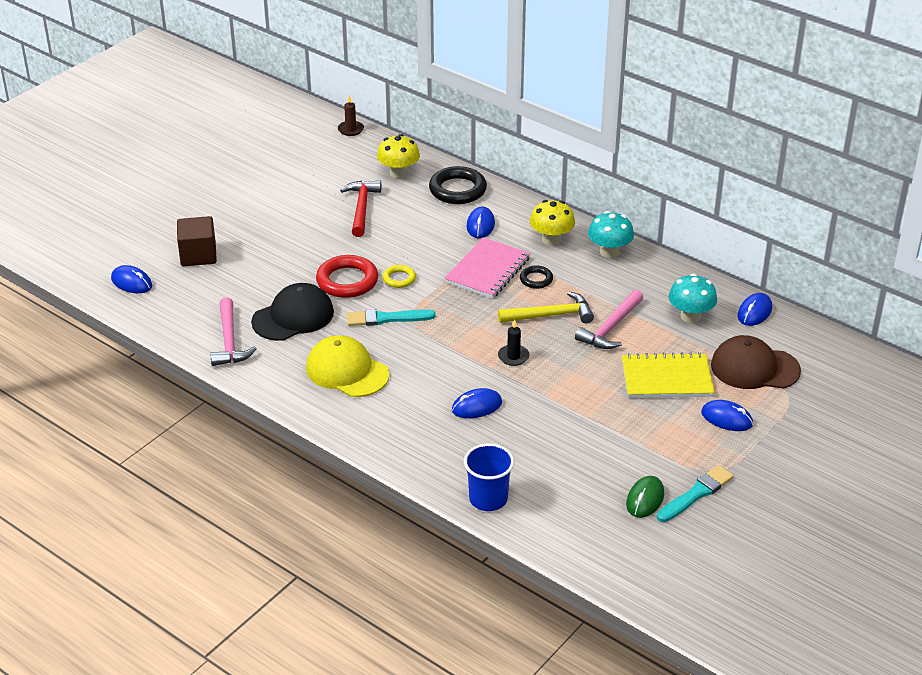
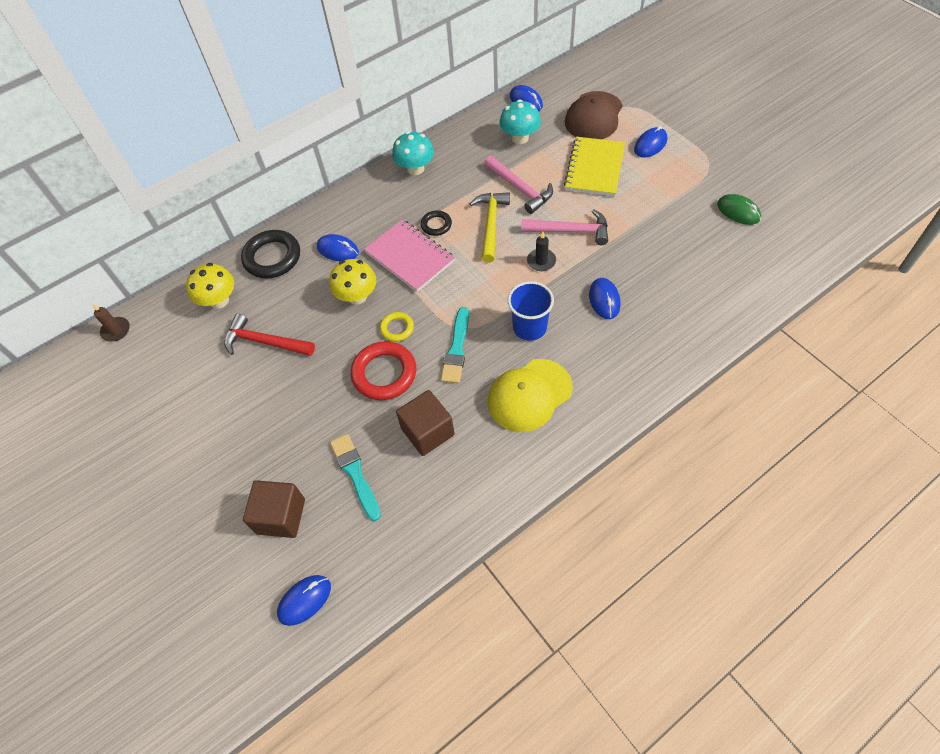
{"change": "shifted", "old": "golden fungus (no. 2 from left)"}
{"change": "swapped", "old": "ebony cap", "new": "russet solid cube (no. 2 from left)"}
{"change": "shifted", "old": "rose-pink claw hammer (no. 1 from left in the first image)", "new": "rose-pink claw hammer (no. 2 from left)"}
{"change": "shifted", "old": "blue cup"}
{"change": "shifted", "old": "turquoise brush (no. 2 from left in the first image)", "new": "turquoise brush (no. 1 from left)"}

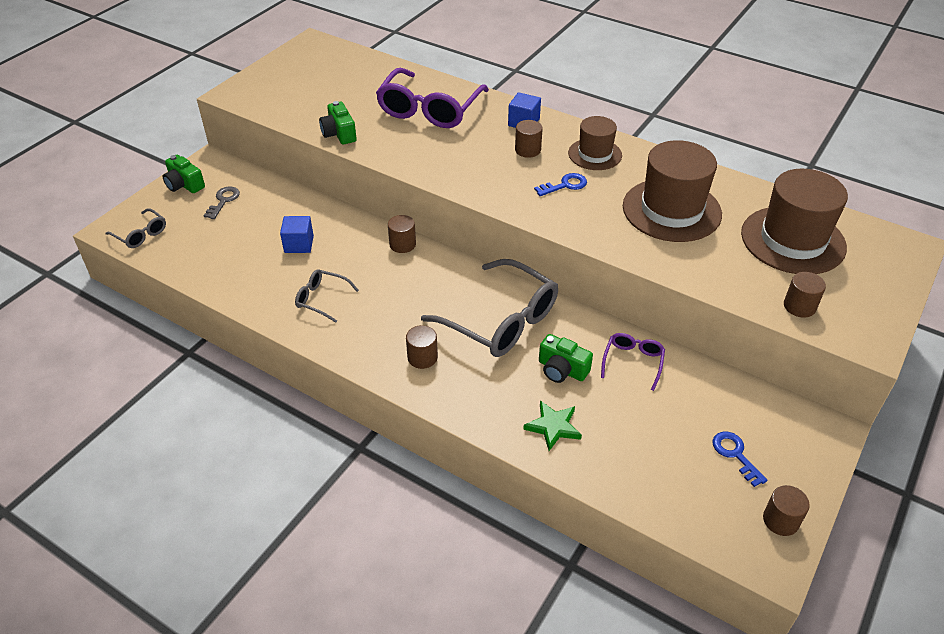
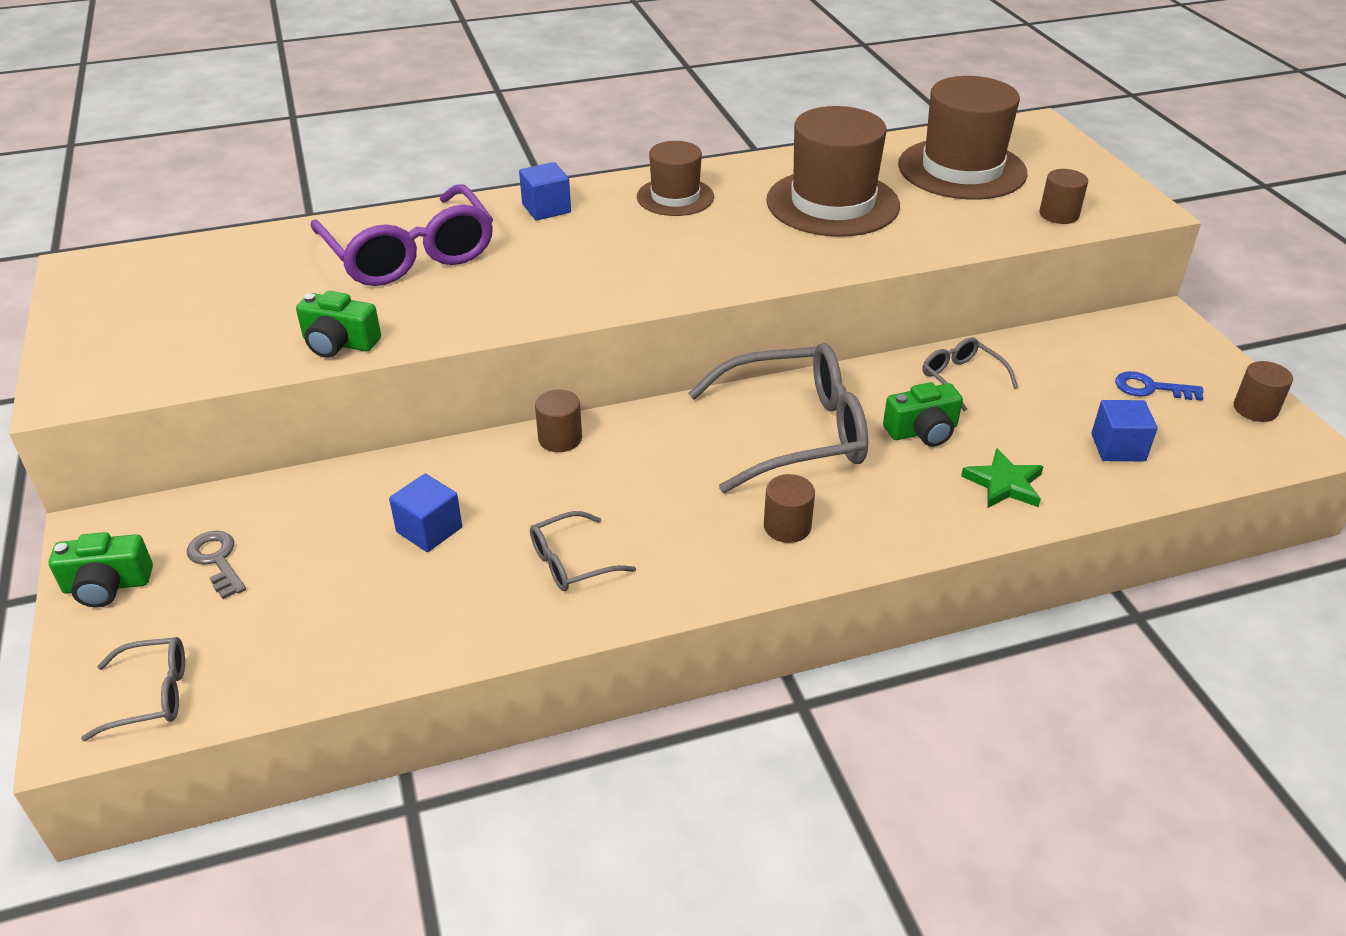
{"change": "gone", "old": "russet cylinder (no. 3 from left)"}
{"change": "gone", "old": "blue key (no. 1 from left)"}
{"change": "repainted", "old": "purple eyeglasses (no. 2 from left)", "new": "grey eyeglasses (no. 4 from left)"}
{"change": "new", "new": "blue solid cube (no. 3 from left)"}

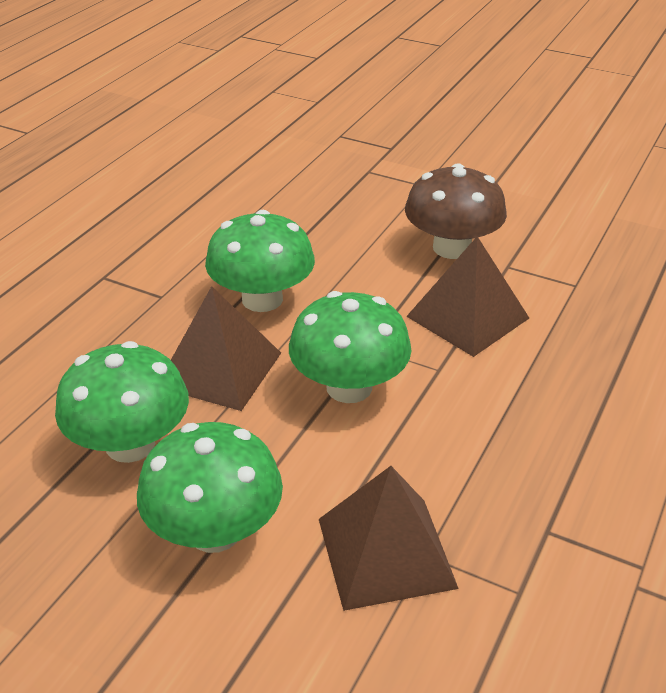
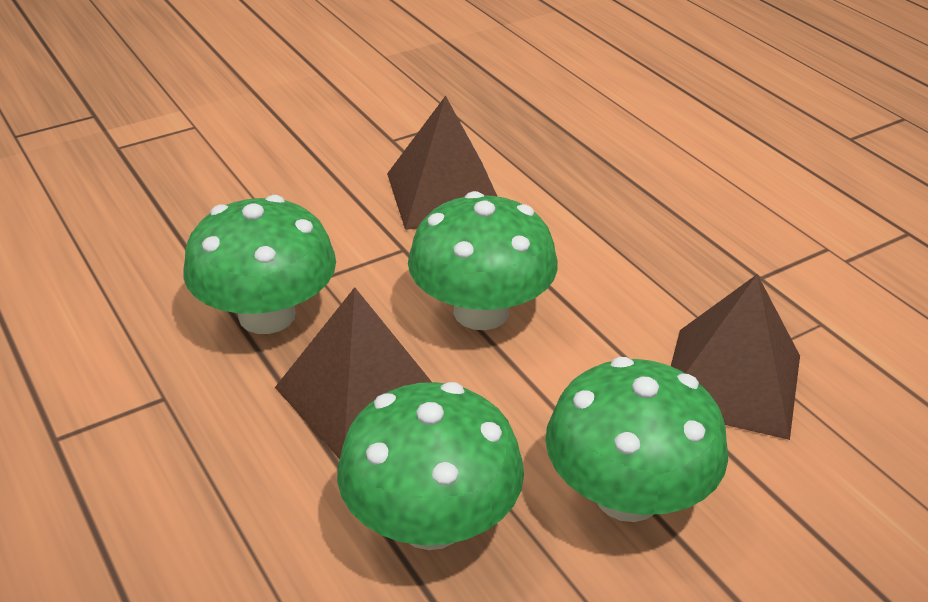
{"change": "gone", "old": "russet fungus"}

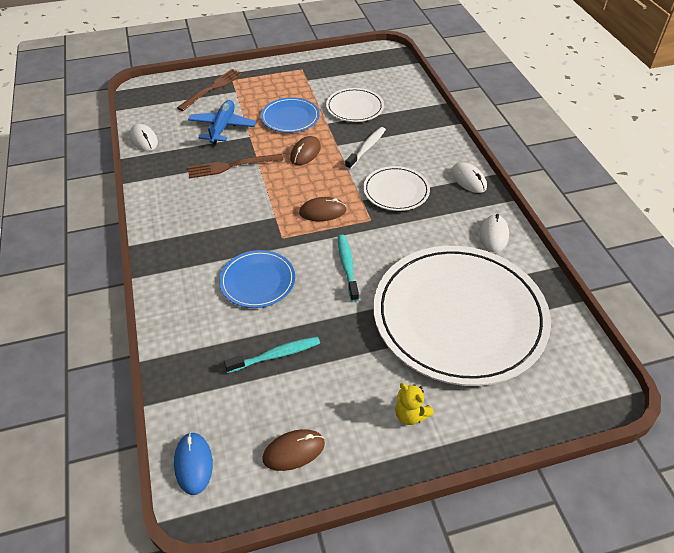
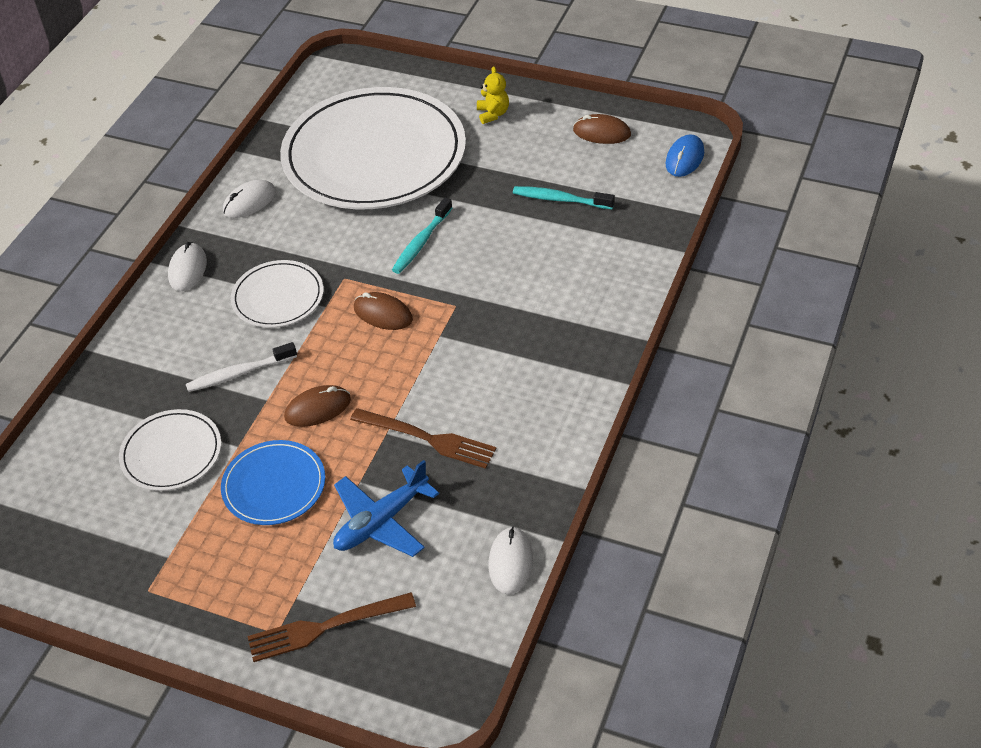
{"change": "gone", "old": "blue plate (no. 1 from left)"}

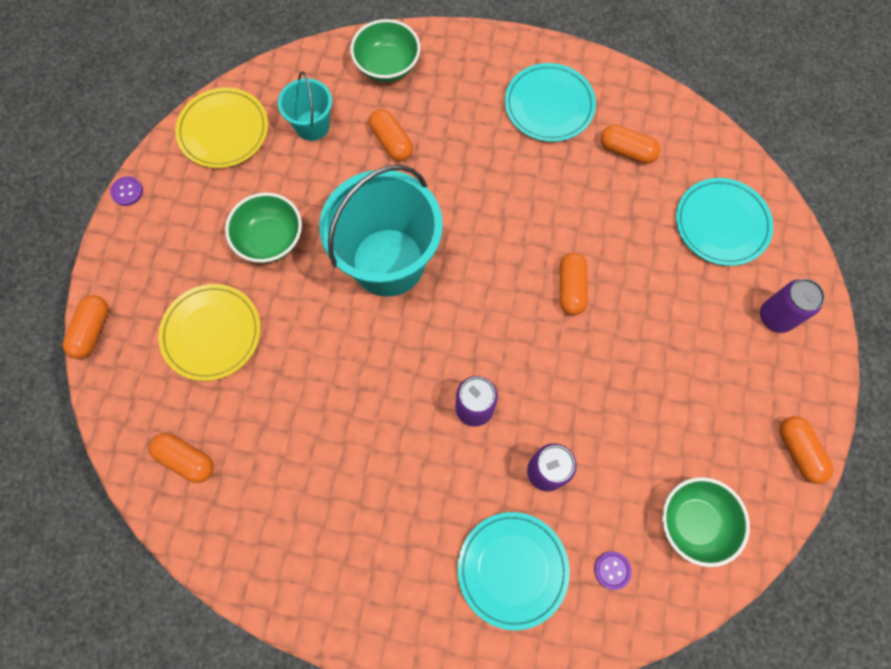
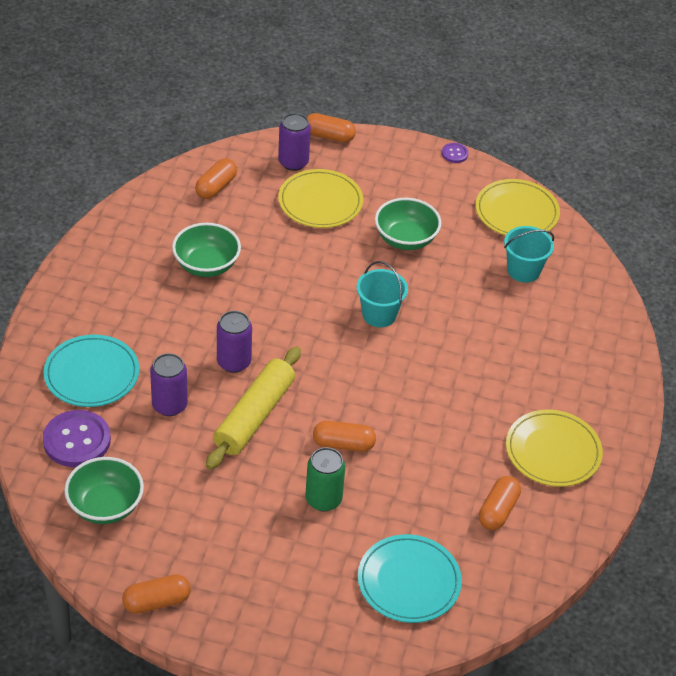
{"change": "shifted", "old": "leaf-green serving bowl (no. 2 from left)"}
{"change": "repainted", "old": "turquoise plate (no. 2 from left)", "new": "golden plate (no. 3 from left)"}
{"change": "gone", "old": "orange pill shape (no. 3 from left)"}
{"change": "scaled", "old": "turquoise bucket (no. 2 from left in the first image)", "factor": 0.5}
{"change": "shifted", "old": "purple soda can (no. 3 from left)"}
{"change": "scaled", "old": "purple shirt button (no. 2 from left in the first image)", "factor": 2.07}
{"change": "new", "new": "golden rolling pin"}
{"change": "new", "new": "leaf-green soda can"}

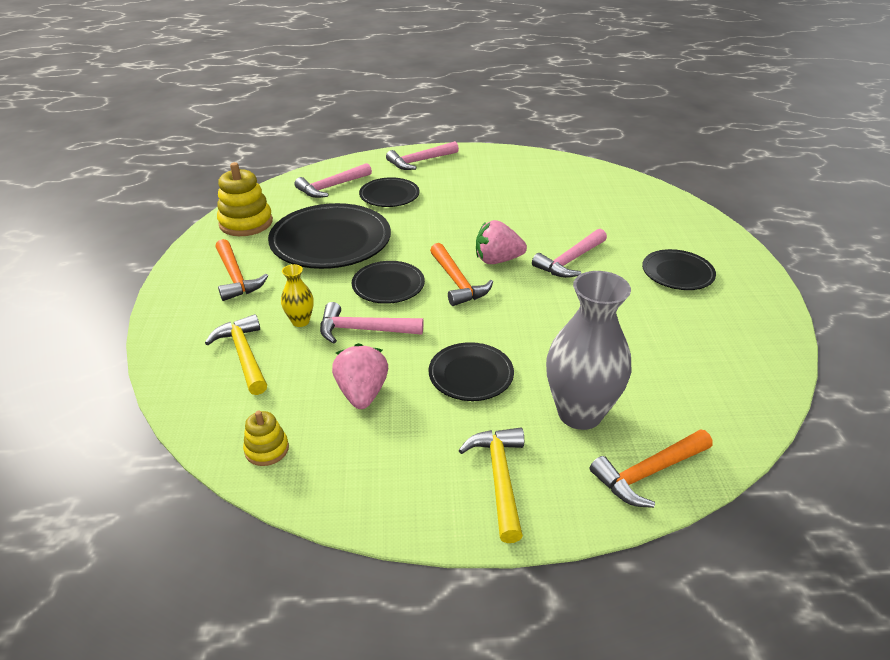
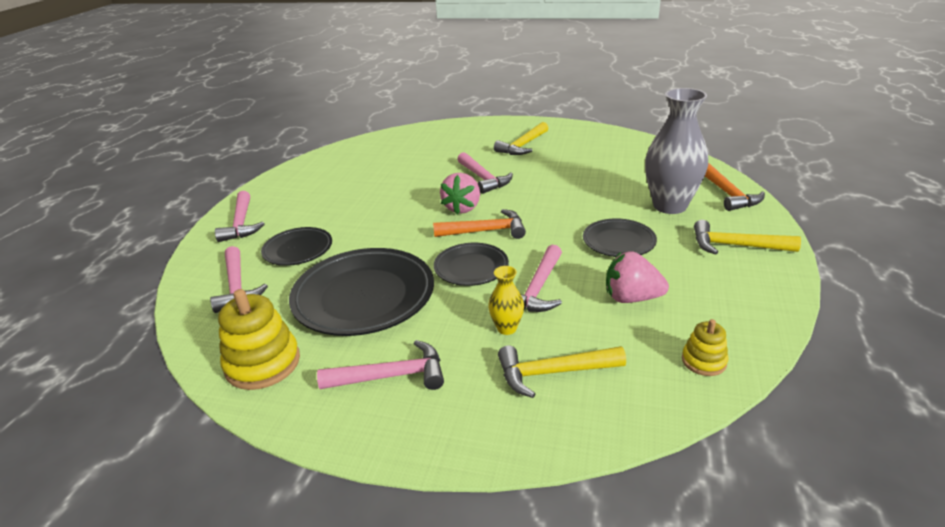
{"change": "repainted", "old": "orange claw hammer (no. 1 from left)", "new": "rose-pink claw hammer (no. 3 from left)"}
{"change": "swapped", "old": "ebony plate (no. 5 from left)", "new": "golden claw hammer (no. 1 from left)"}

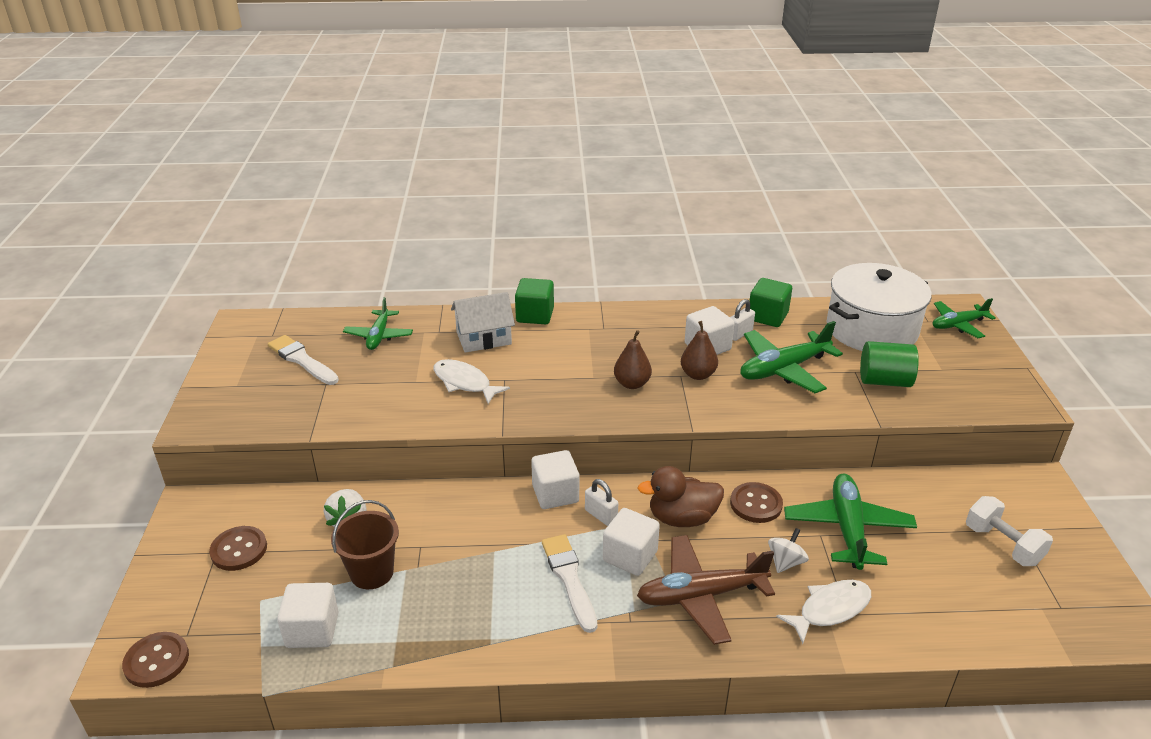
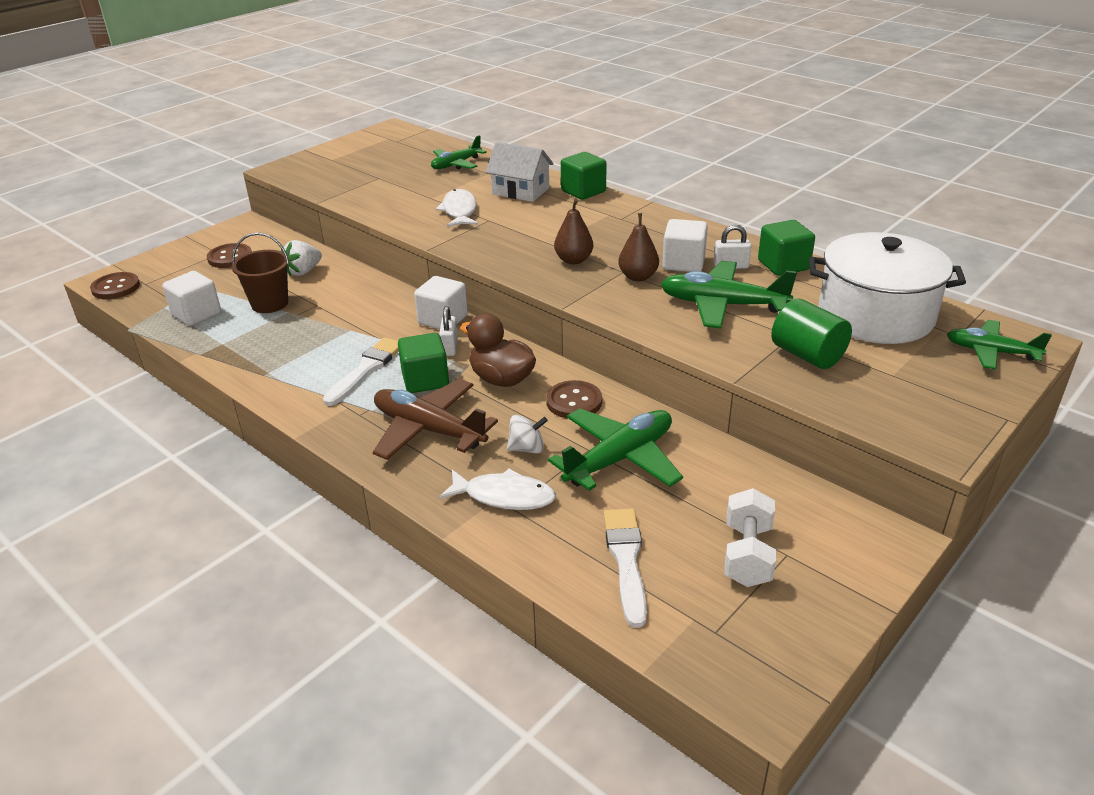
{"change": "shifted", "old": "white brush (no. 1 from left in the first image)", "new": "white brush (no. 2 from left)"}
{"change": "repainted", "old": "white solid cube (no. 3 from left)", "new": "leaf-green solid cube (no. 1 from left)"}

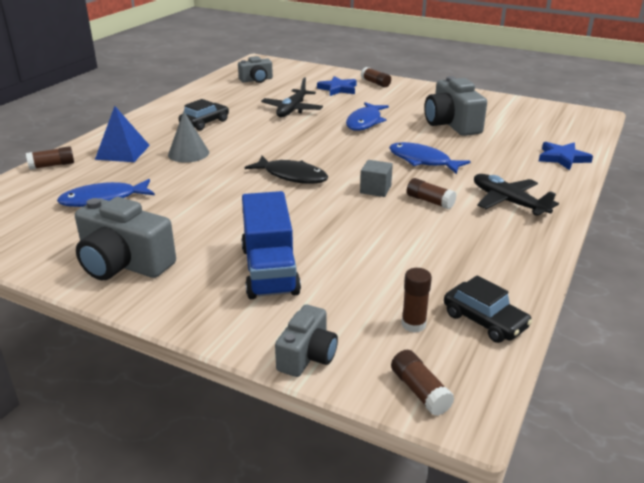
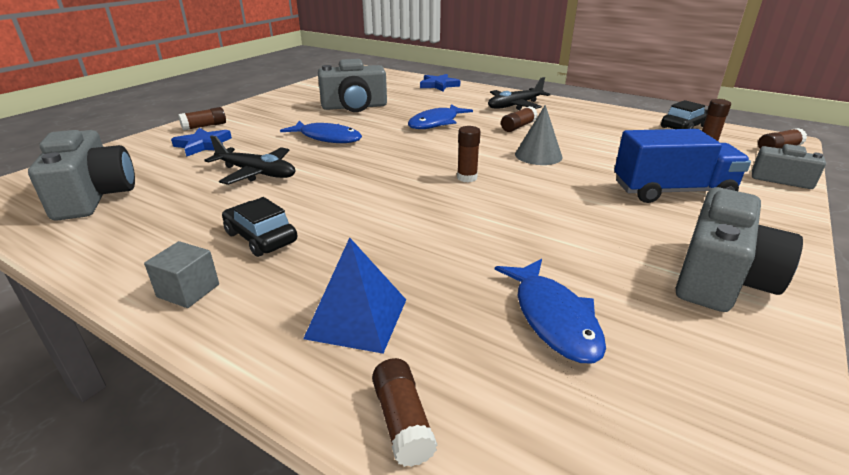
{"change": "scaled", "old": "grey compact camera (no. 2 from left in the first image)", "factor": 1.69}
{"change": "shifted", "old": "grey solid cone"}
{"change": "swapped", "old": "ebony fish", "new": "russet glue (no. 3 from left)"}
{"change": "shifted", "old": "grey solid cube"}

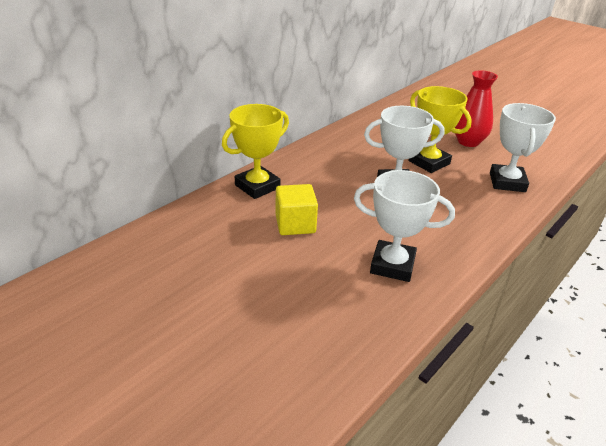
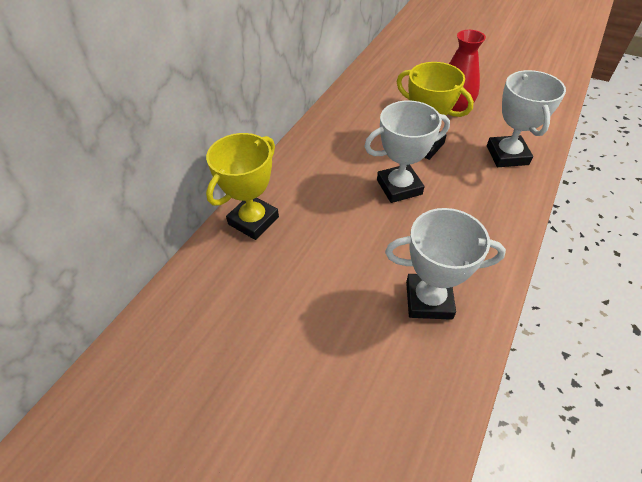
{"change": "gone", "old": "golden solid cube"}

